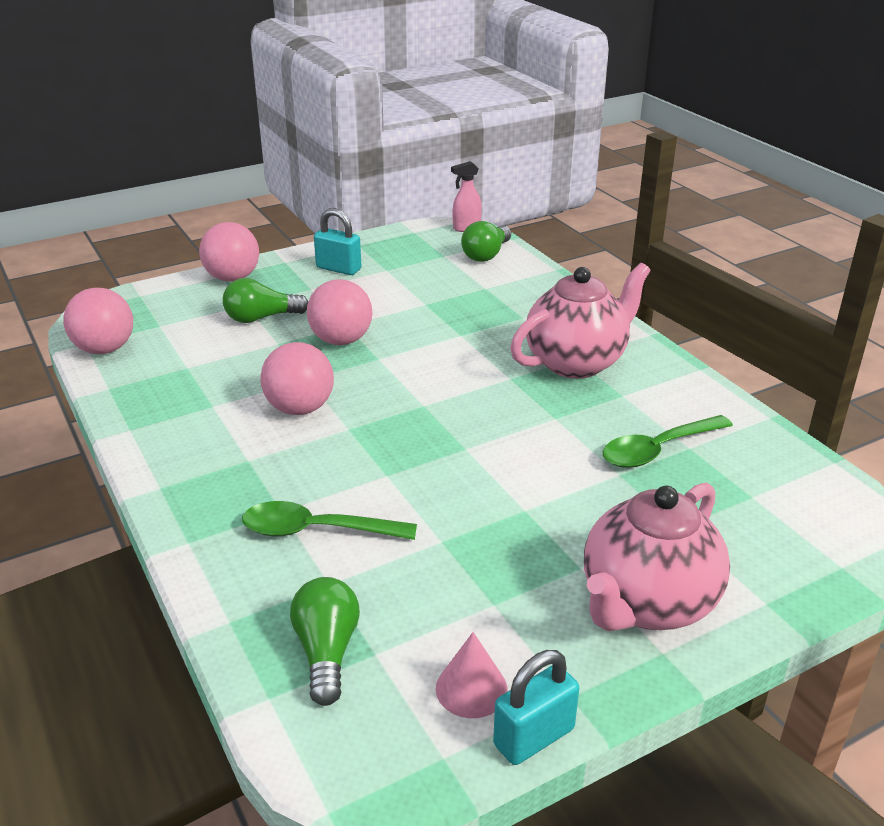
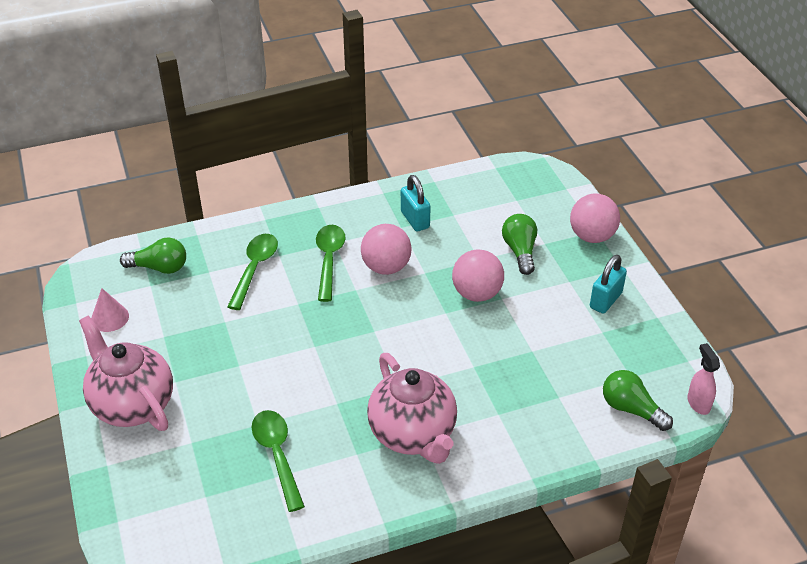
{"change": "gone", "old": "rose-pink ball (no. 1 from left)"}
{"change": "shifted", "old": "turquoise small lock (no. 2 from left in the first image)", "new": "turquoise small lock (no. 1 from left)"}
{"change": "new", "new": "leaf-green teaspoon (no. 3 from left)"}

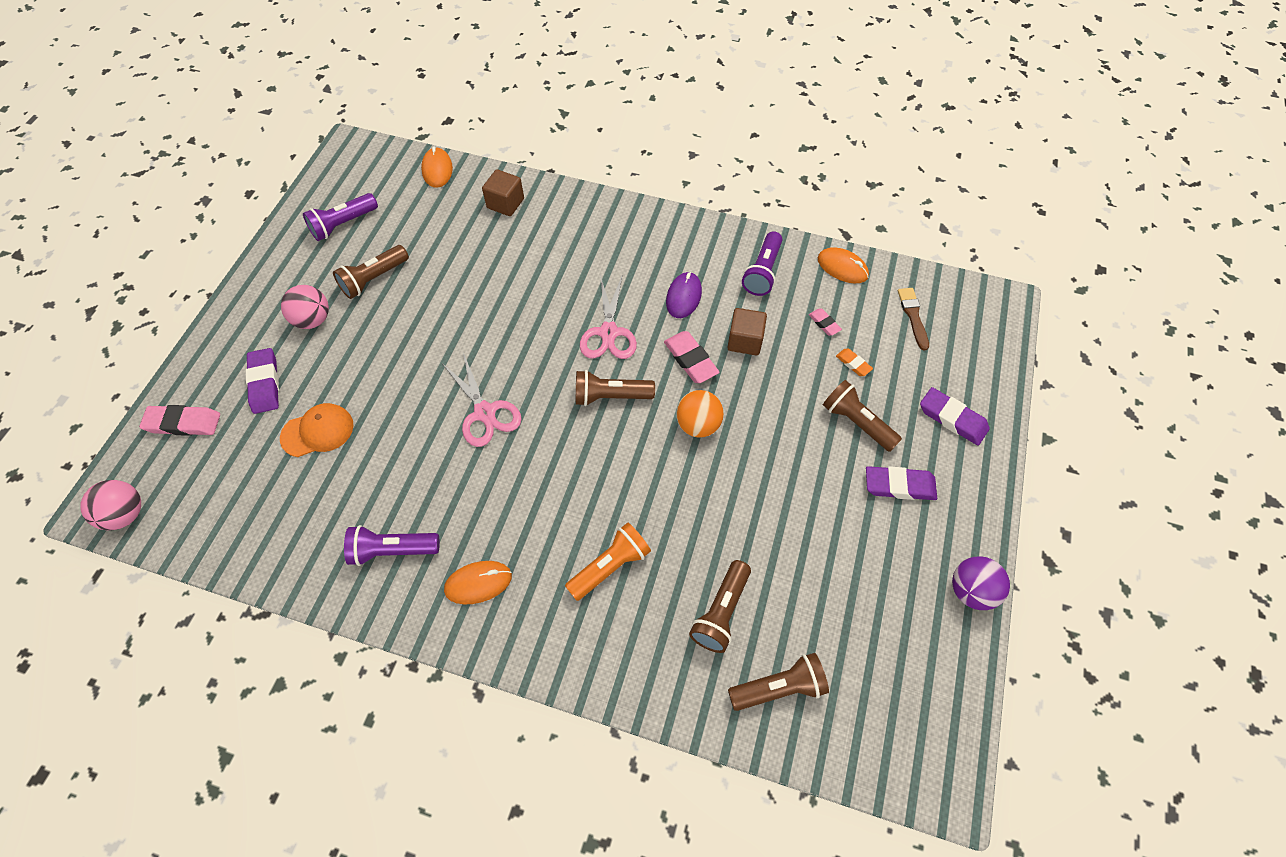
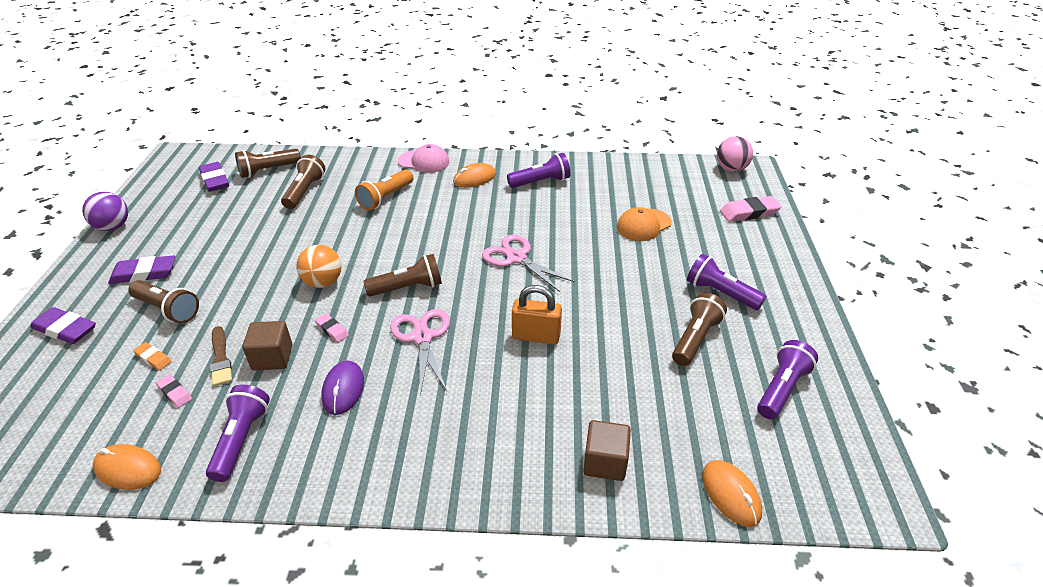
{"change": "swapped", "old": "rose-pink ball (no. 2 from left)", "new": "purple flashlight (no. 3 from left)"}
{"change": "shifted", "old": "russet brush"}
{"change": "scaled", "old": "rose-pink pencil eraser (no. 2 from left)", "factor": 0.55}
{"change": "shifted", "old": "purple pencil eraser (no. 1 from left in the first image)", "new": "purple pencil eraser (no. 3 from left)"}
{"change": "new", "new": "rose-pink cap"}
{"change": "new", "new": "orange small lock"}

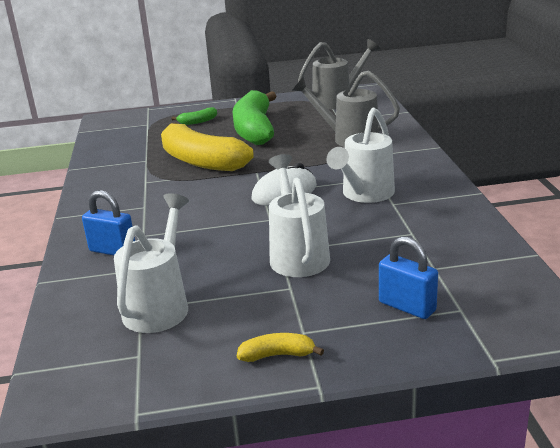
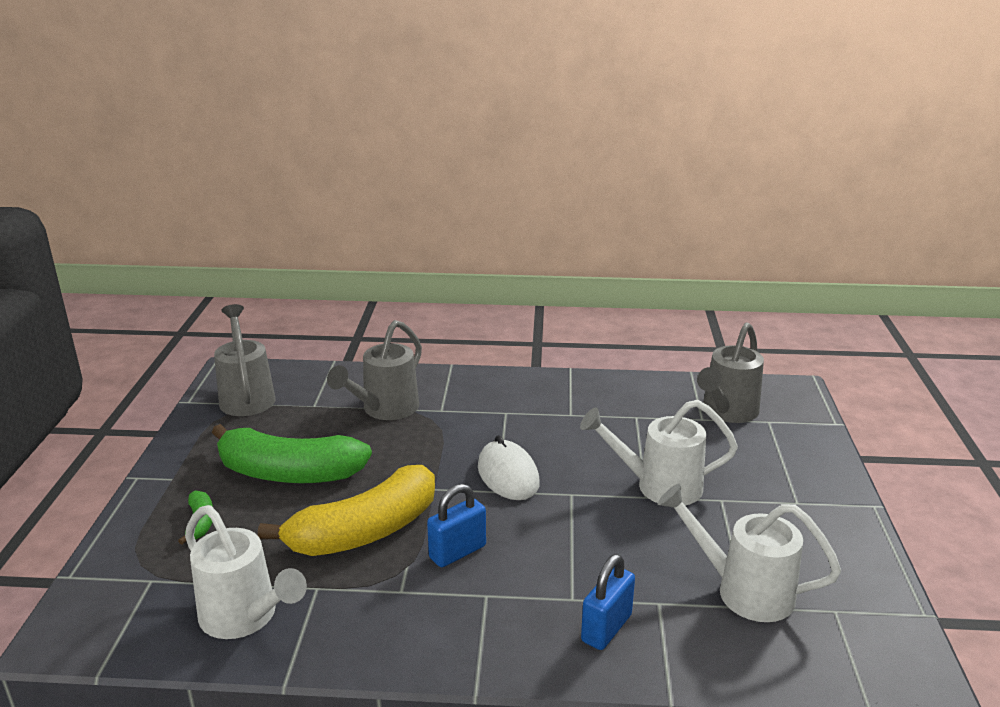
{"change": "shifted", "old": "white sprinkling can (no. 3 from left in the first image)", "new": "white sprinkling can (no. 1 from left)"}
{"change": "shifted", "old": "blue small lock (no. 2 from left in the first image)", "new": "blue small lock (no. 1 from left)"}
{"change": "gone", "old": "golden banana fruit (no. 2 from left)"}
{"change": "new", "new": "grey sprinkling can (no. 3 from left)"}

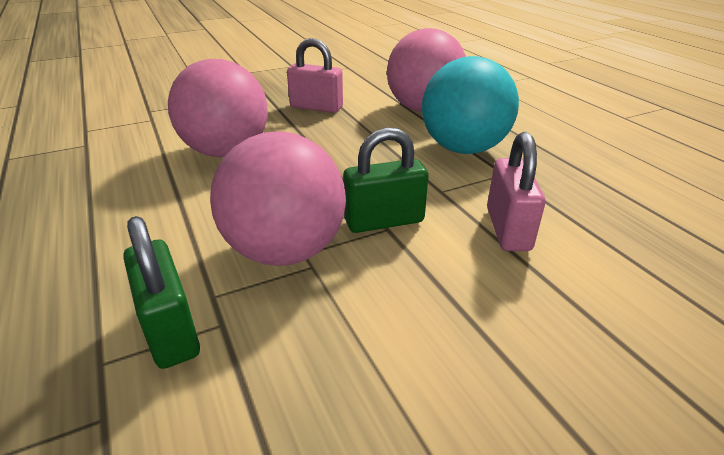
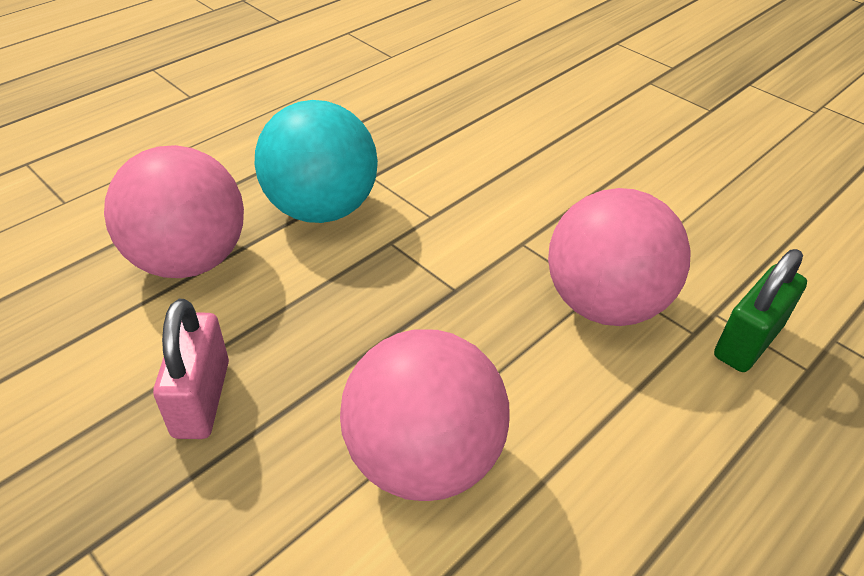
{"change": "gone", "old": "leaf-green small lock (no. 2 from left)"}
{"change": "gone", "old": "rose-pink small lock (no. 2 from left)"}

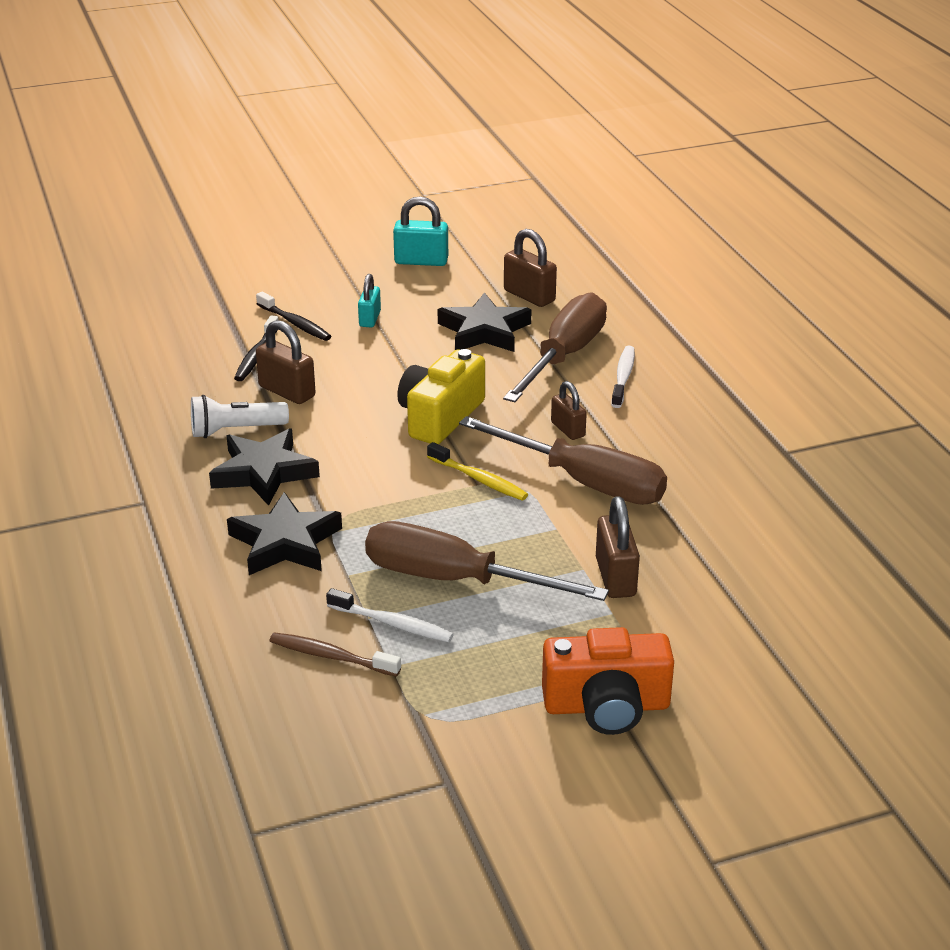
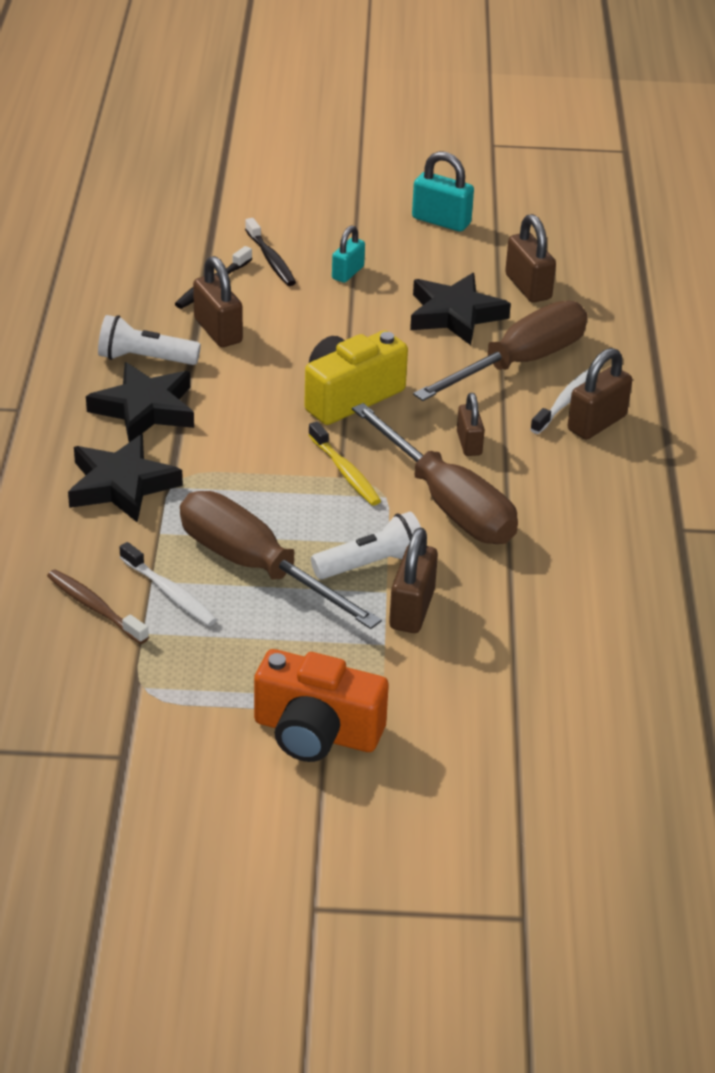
{"change": "new", "new": "russet small lock (no. 5 from left)"}
{"change": "new", "new": "white flashlight (no. 2 from left)"}

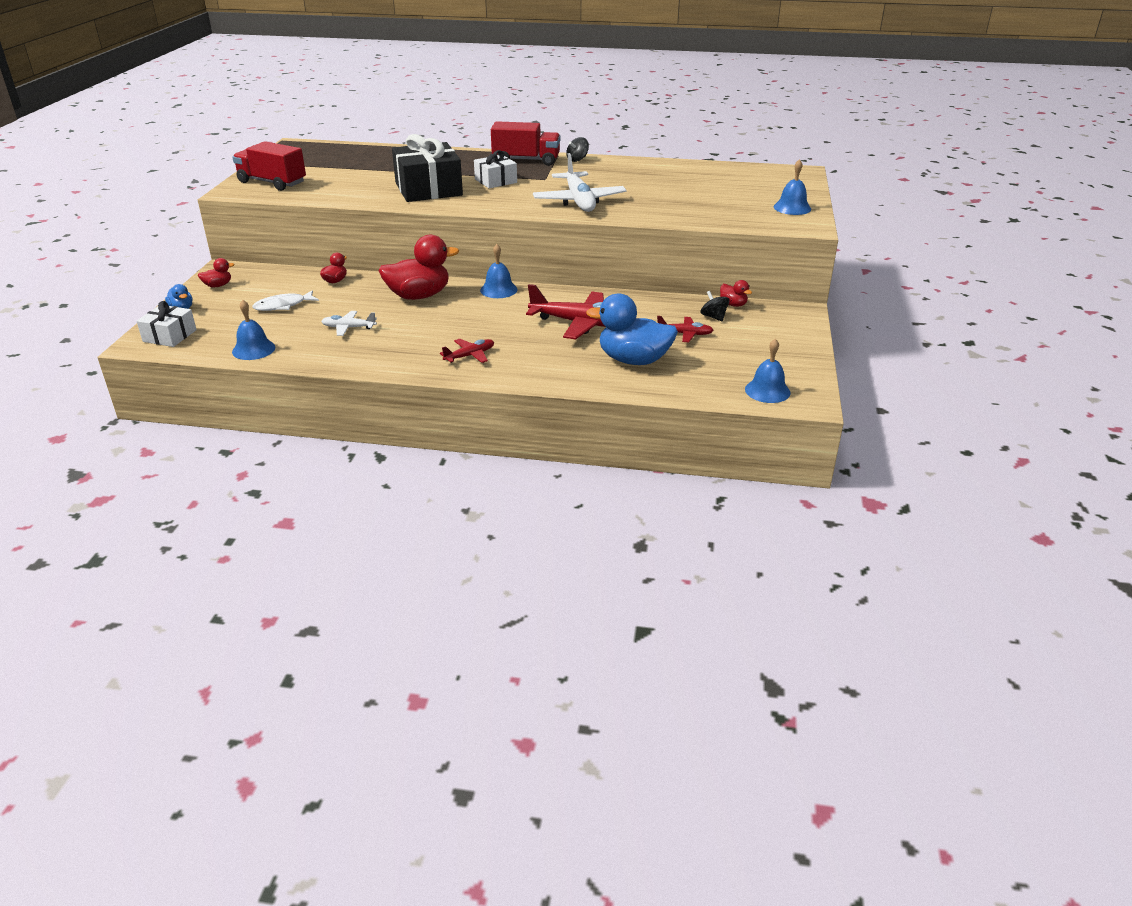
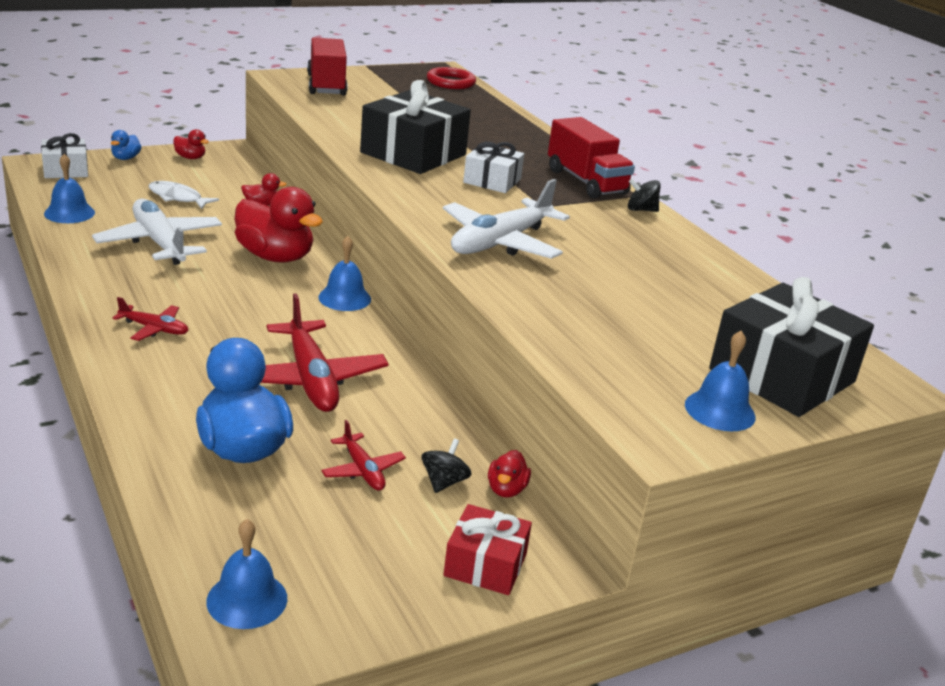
{"change": "scaled", "old": "white aeroplane (no. 1 from left)", "factor": 1.97}
{"change": "new", "new": "red hoop"}
{"change": "new", "new": "ebony present (no. 2 from left)"}
{"change": "new", "new": "red present"}

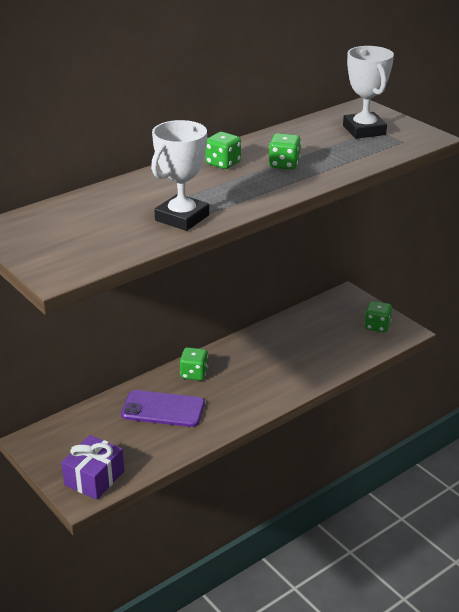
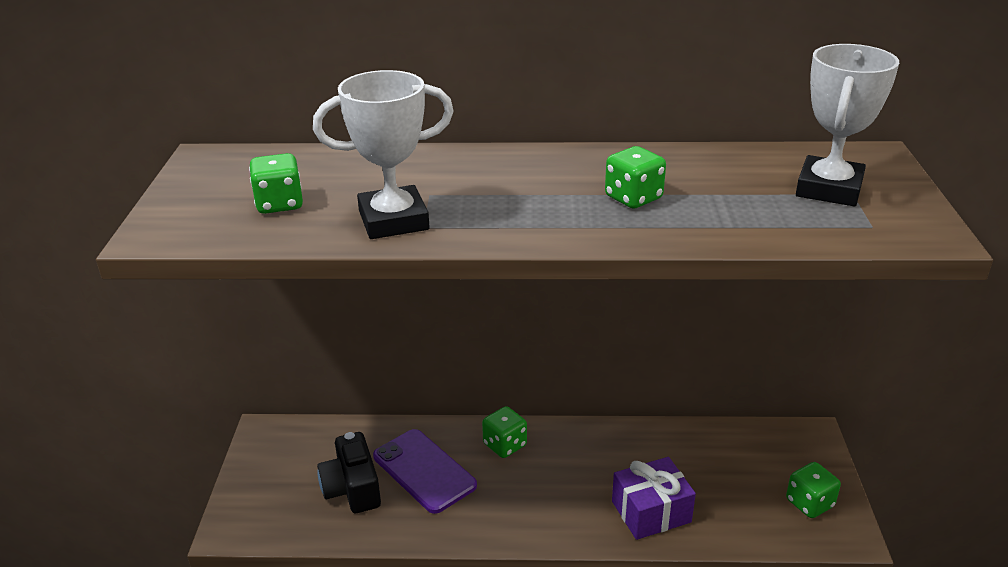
{"change": "shifted", "old": "leaf-green die (no. 2 from left in the first image)", "new": "leaf-green die (no. 1 from left)"}
{"change": "shifted", "old": "purple present"}
{"change": "new", "new": "ebony compact camera"}

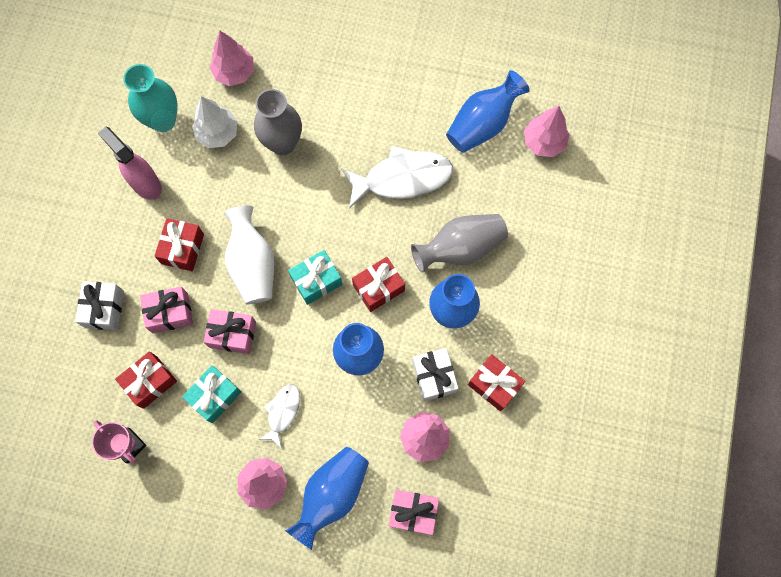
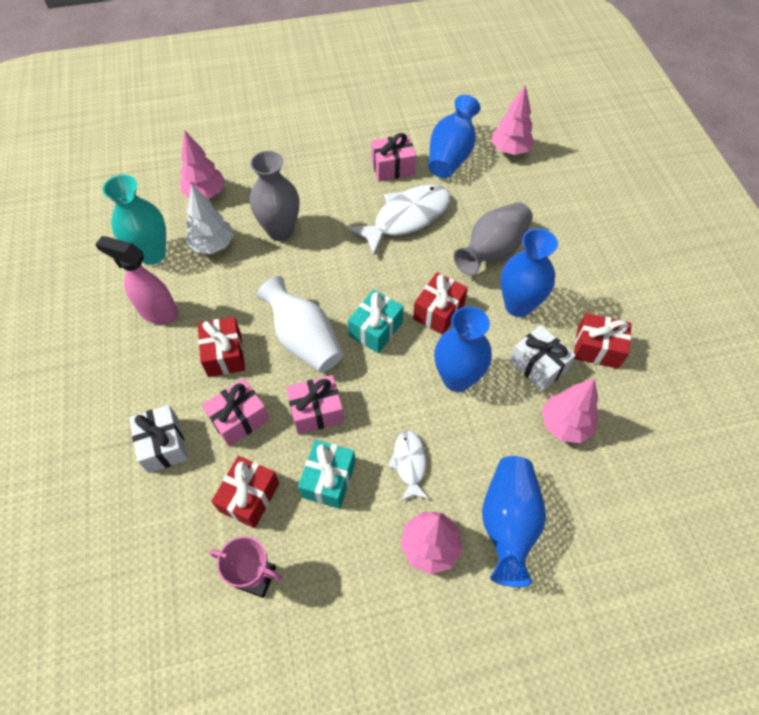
{"change": "shifted", "old": "rose-pink present (no. 3 from left)"}

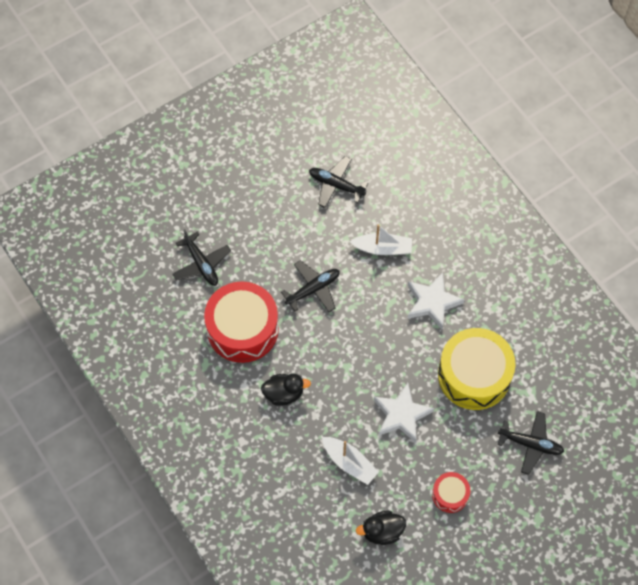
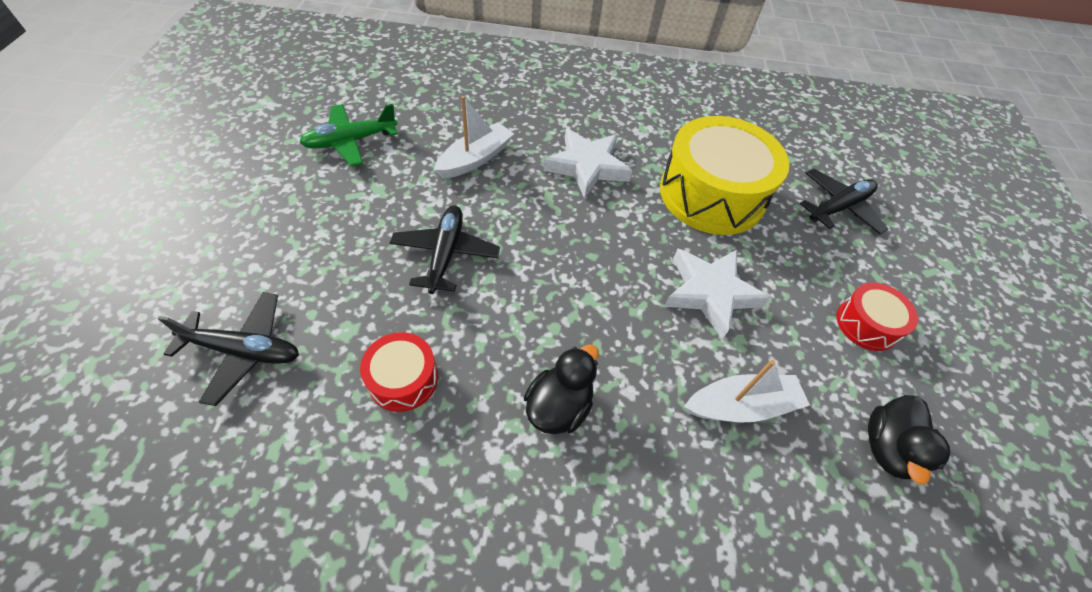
{"change": "repainted", "old": "ebony aeroplane (no. 3 from left)", "new": "leaf-green aeroplane"}
{"change": "scaled", "old": "red snare drum (no. 1 from left)", "factor": 0.48}

